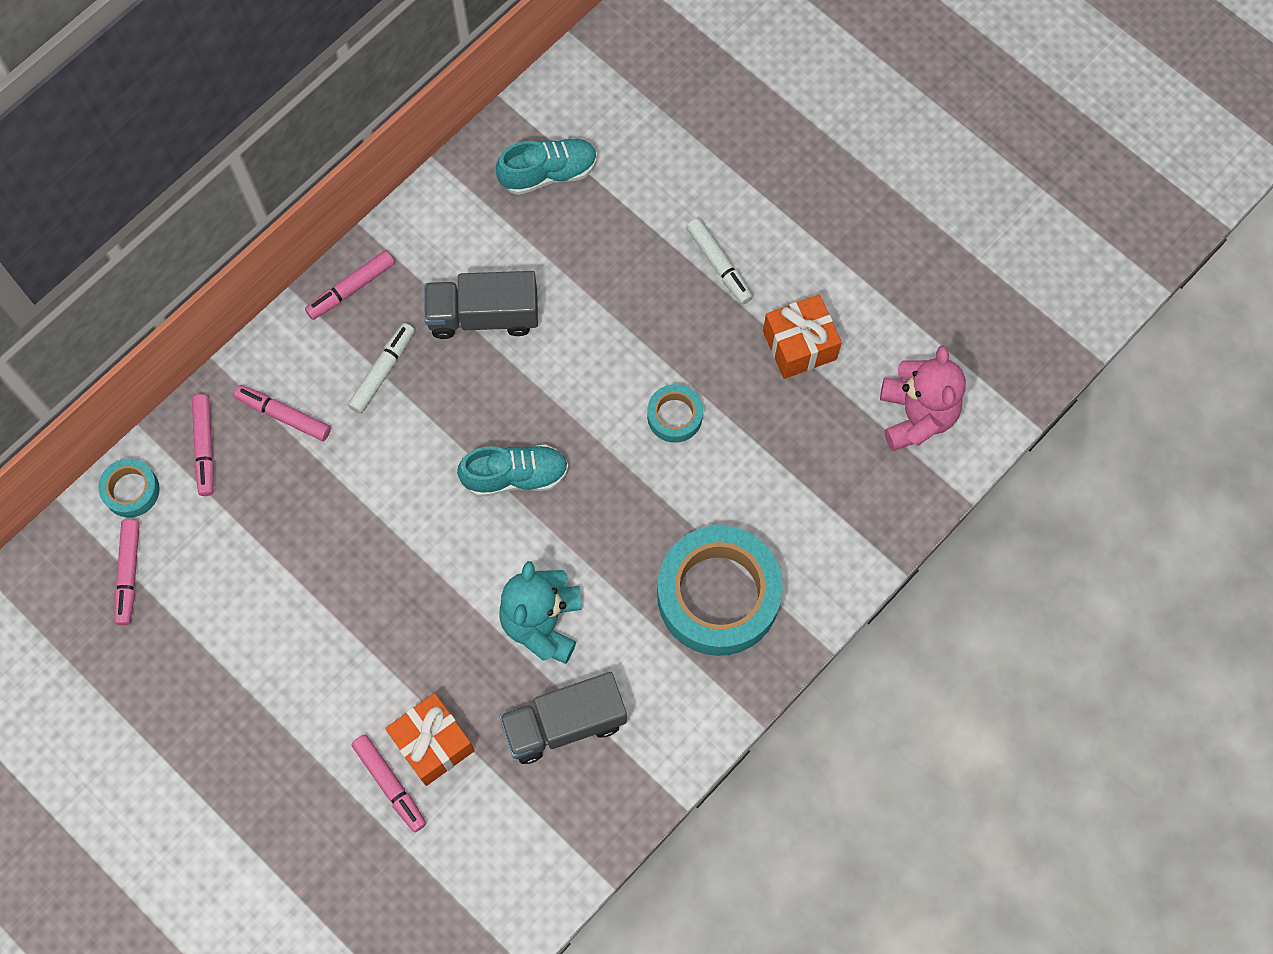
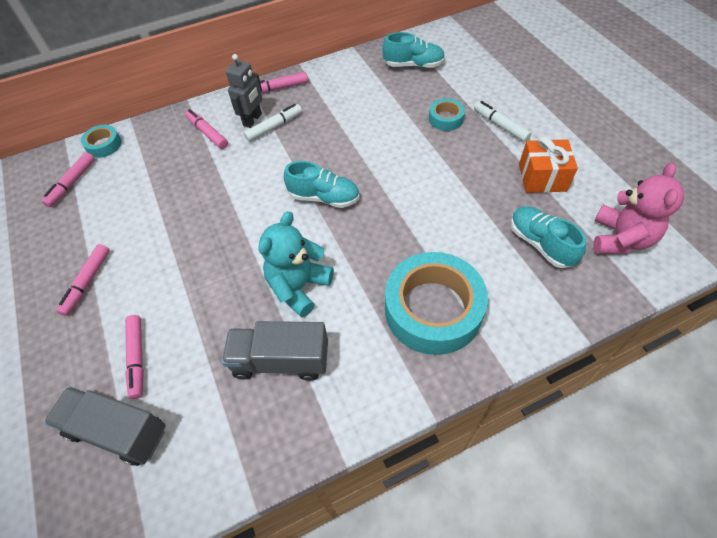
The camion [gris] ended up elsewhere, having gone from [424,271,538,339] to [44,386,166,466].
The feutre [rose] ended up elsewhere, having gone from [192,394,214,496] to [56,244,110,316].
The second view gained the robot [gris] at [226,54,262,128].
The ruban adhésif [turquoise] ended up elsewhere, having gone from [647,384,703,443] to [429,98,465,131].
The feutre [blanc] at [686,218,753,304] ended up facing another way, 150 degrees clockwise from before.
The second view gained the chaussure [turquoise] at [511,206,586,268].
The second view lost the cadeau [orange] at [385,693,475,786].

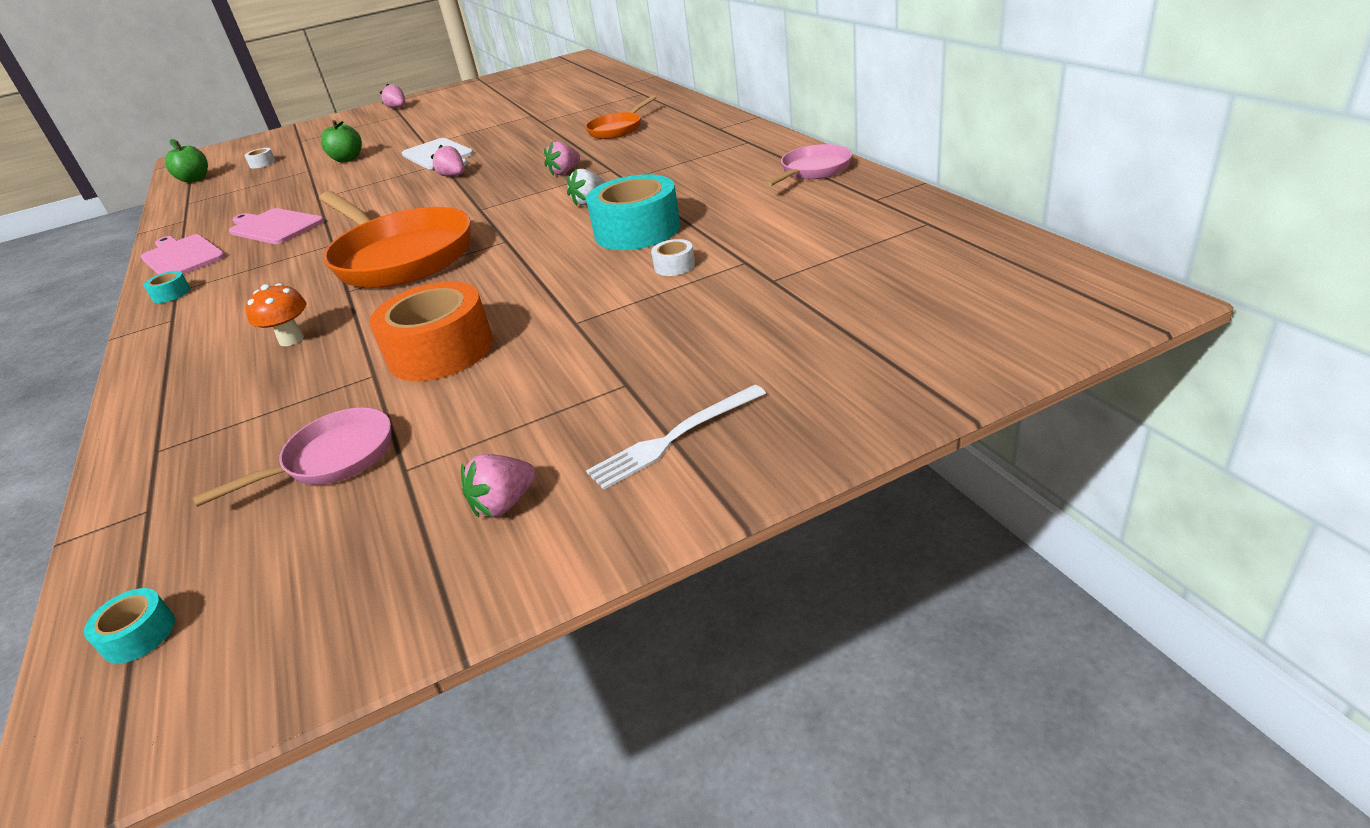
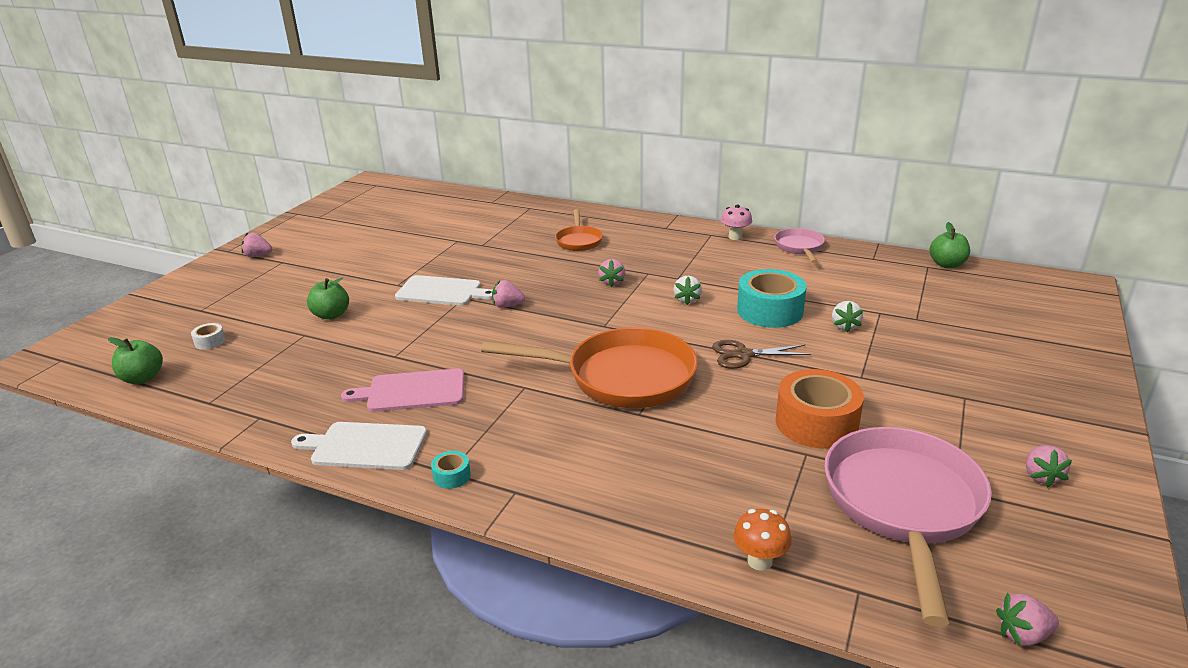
What was the planche à découper [rose] at [141,234,226,275] turned into the planche à découper [blanc] at [291,422,427,470].
The second view gained the ciseaux [marron] at [712,340,811,369].
The second view gained the champignon [rose] at [721,204,752,240].
The champignon [orange] ended up elsewhere, having gone from [246,283,306,346] to [734,509,792,571].
The size of the poêle [rose] at [192,407,391,507] changed by a factor of 1.97.
Where the ruban adhésif [blanc] stood at [651,239,695,276], the fraise [blanc] came to stand at [832,301,863,332].
The second view gained the pomme [vert] at [929,222,970,268].
Where the ruban adhésif [turquoise] stood at [84,588,175,664], the fraise [rose] came to stand at [996,593,1059,646].
The second view lost the fourchette [blanc] at [586,385,766,490].

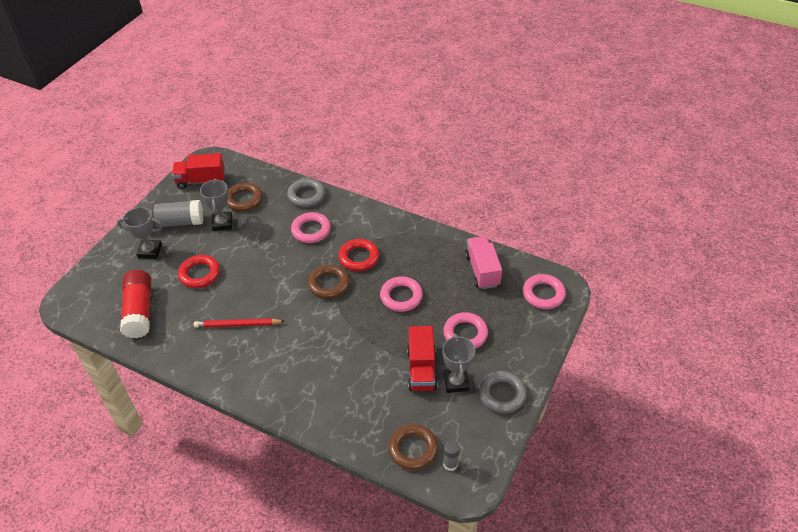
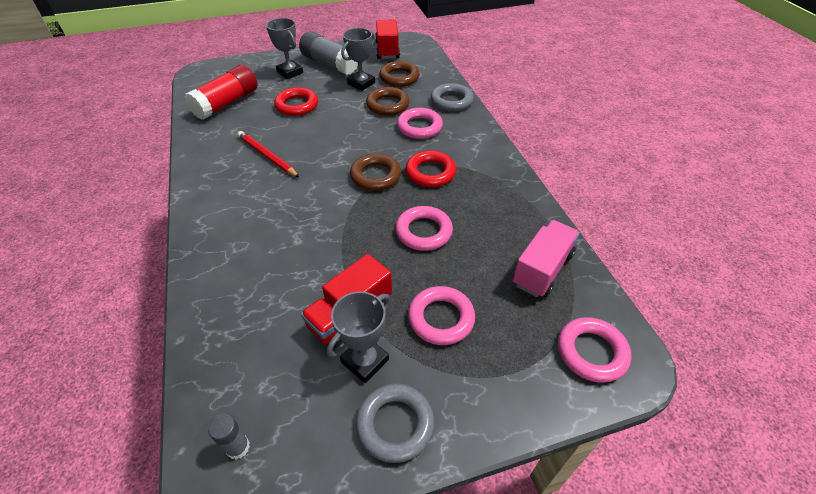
The anneau [marron] ended up elsewhere, having gone from [388,424,438,470] to [366,87,410,116].
The camion [rouge] at [172,153,225,189] ended up facing another way, 45 degrees clockwise from before.

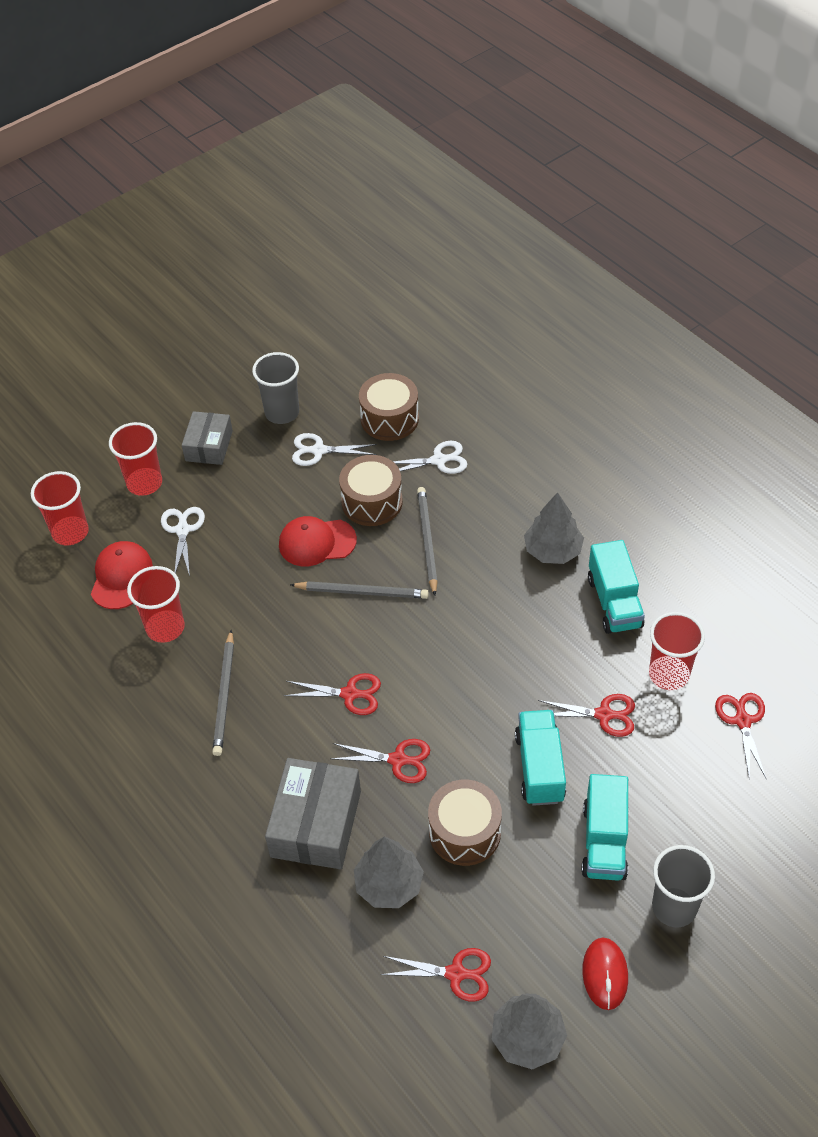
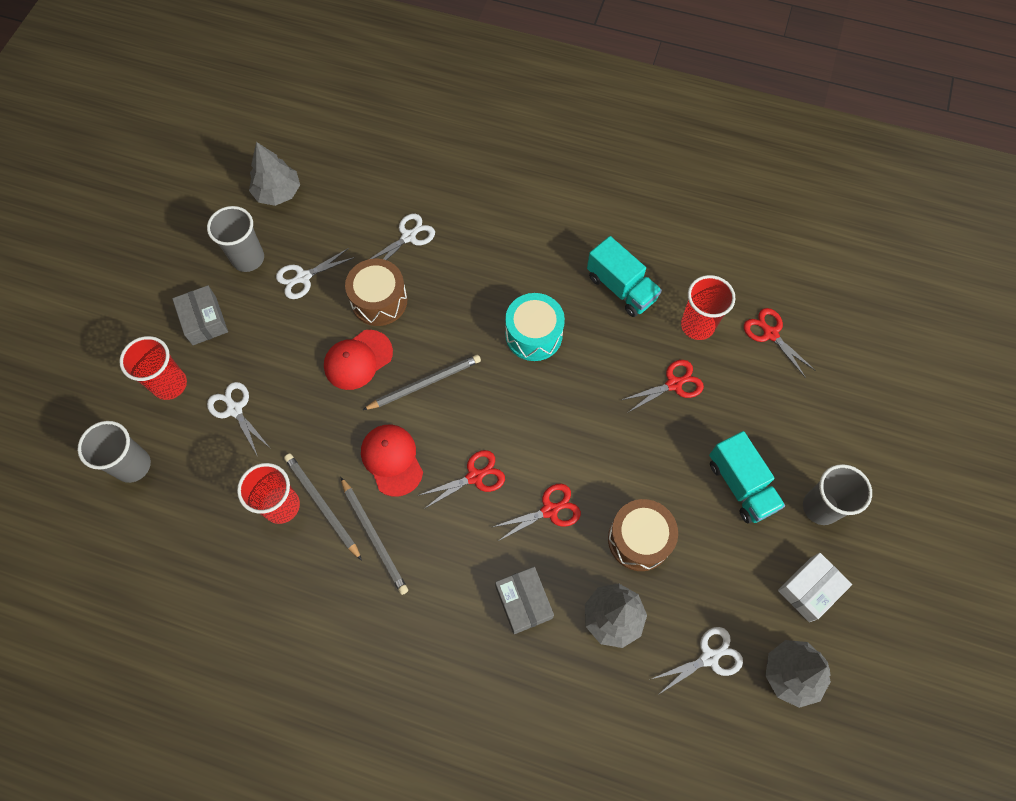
What was the gobelet [rouge] at [31,471,89,545] turned into the gobelet [gris] at [78,421,151,483].
The arbre [gris] ended up elsewhere, having gone from [524,492,584,564] to [249,142,300,206].
The crayon [gris] ended up elsewhere, having gone from [417,487,438,596] to [284,453,362,561].
The casquette [rouge] ended up elsewhere, having gone from [91,541,153,609] to [361,424,423,497].
The size of the boîte [gris] at [265,758,361,869] changed by a factor of 0.63.
The second view gained the tambour [turquoise] at [505,293,565,361].
What was the ciseaux [rouge] at [381,948,491,1002] turned into the ciseaux [blanc] at [649,627,743,695].
Where the souris [rouge] stood at [582,938,628,1010], the boîte [blanc] came to stand at [778,553,852,622].
The second view lost the tambour [marron] at [359,373,419,441].
The second view lost the camion [turquoise] at [515,710,566,806].

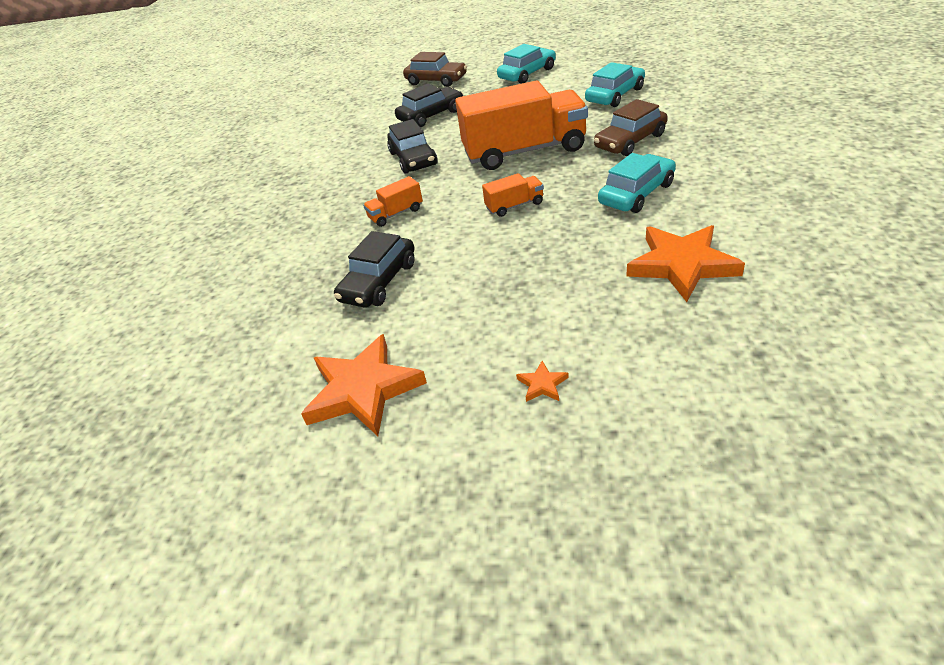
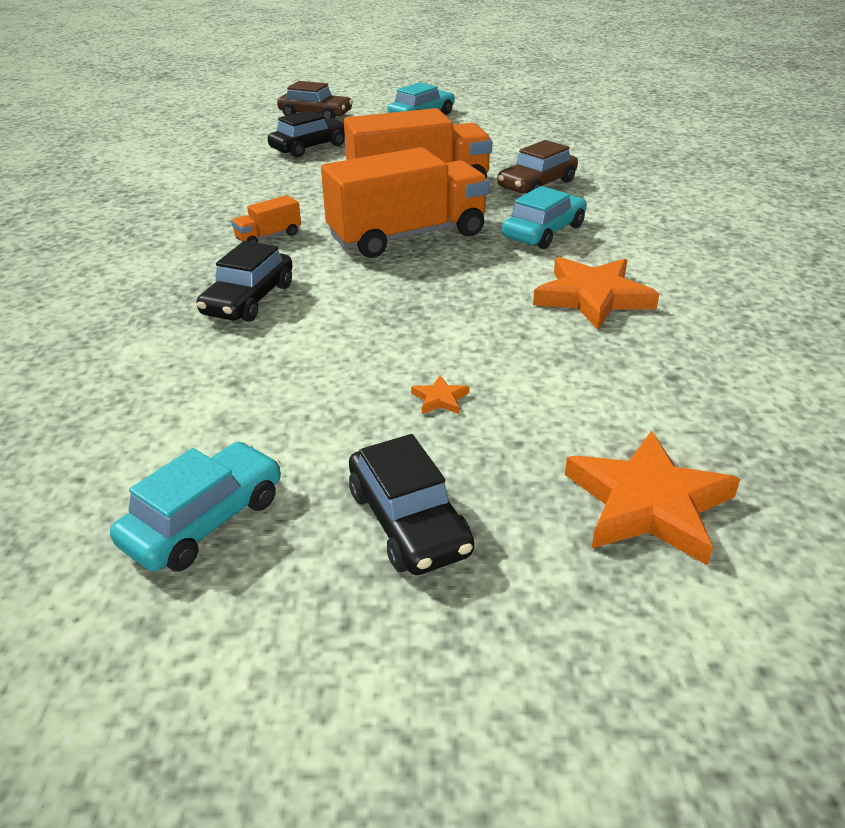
The voiture [turquoise] ended up elsewhere, having gone from [585,62,645,107] to [110,442,281,571].
The size of the camion [orange] at [482,173,544,217] changed by a factor of 2.36.
The voiture [noir] ended up elsewhere, having gone from [387,119,438,174] to [349,434,474,575].
The étoile [orange] ended up elsewhere, having gone from [301,334,427,436] to [565,431,740,566].

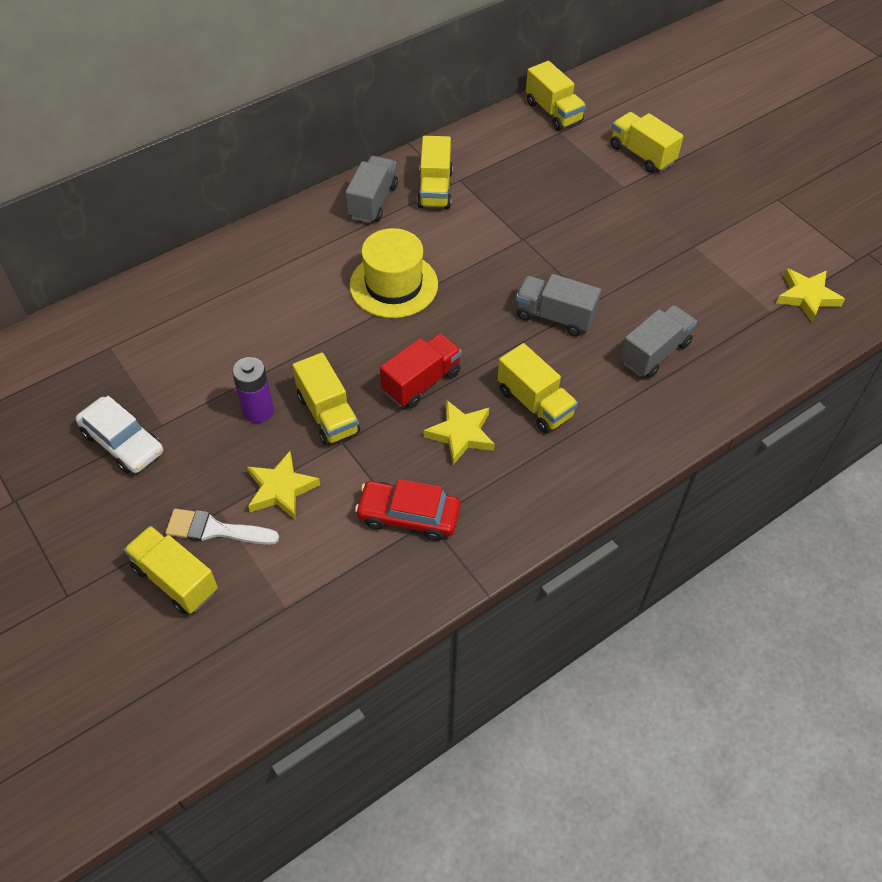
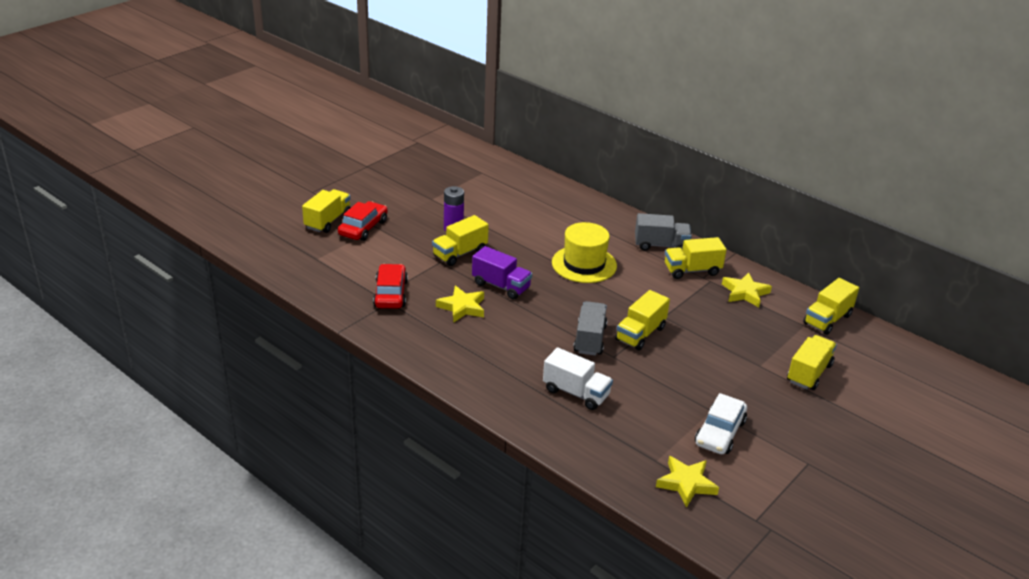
Where the pinceau [blanc] stood at [165,509,279,545], the voiture [rouge] came to stand at [338,201,388,241].
What was the camion [rouge] at [380,333,462,408] turned into the camion [violet] at [472,246,532,300].
What was the camion [gris] at [620,305,697,378] turned into the camion [blanc] at [543,347,613,410].
The camion [jaune] ended up elsewhere, having gone from [497,343,578,433] to [615,290,670,350].
The voiture [blanc] ended up elsewhere, having gone from [76,396,163,473] to [695,393,747,454].
The étoile [jaune] ended up elsewhere, having gone from [247,451,320,519] to [722,272,772,307].

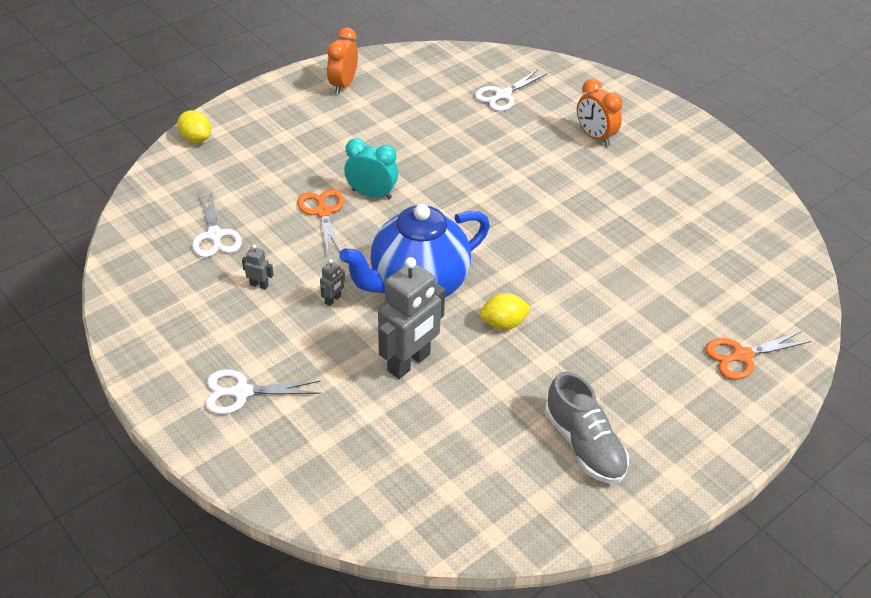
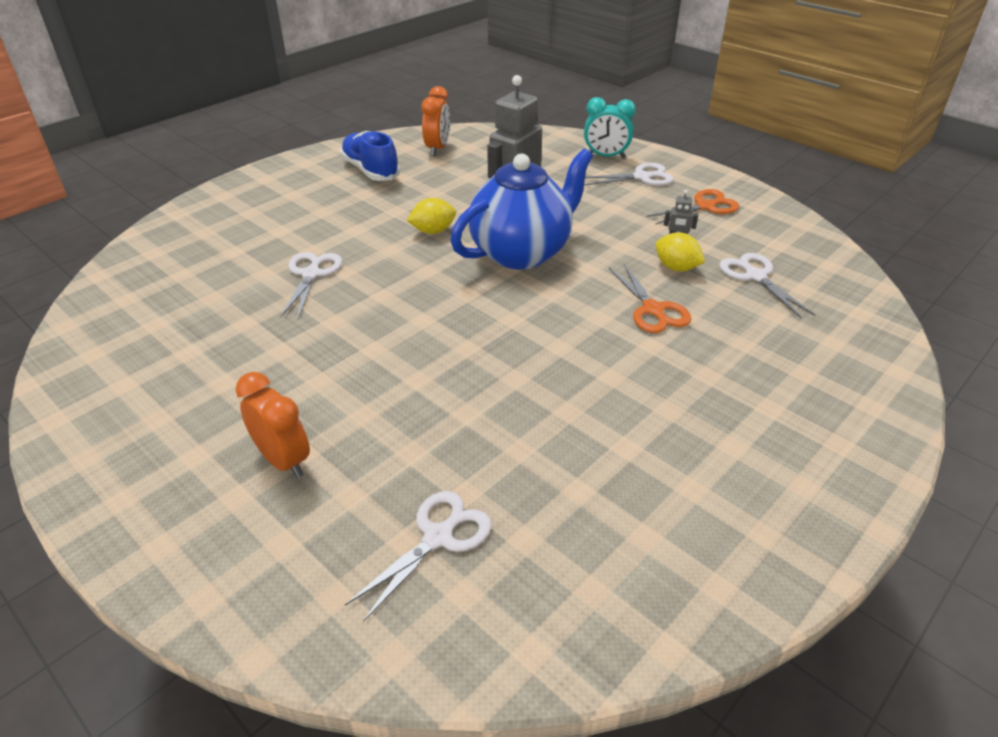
The second view gained the ciseaux [blanc] at [280,252,342,319].
What was the chaussure [gris] at [545,372,629,484] turned into the chaussure [bleu] at [340,131,400,181].
The réveil [orange] ended up elsewhere, having gone from [327,27,358,94] to [422,86,450,156].
The réveil [turquoise] ended up elsewhere, having gone from [344,138,398,199] to [584,97,636,158].
The ciseaux [orange] ended up elsewhere, having gone from [705,331,811,380] to [647,189,740,225].
The citron [jaune] ended up elsewhere, having gone from [177,110,211,143] to [655,233,705,271].
The second view lost the robot [gris] at [320,259,345,306].

